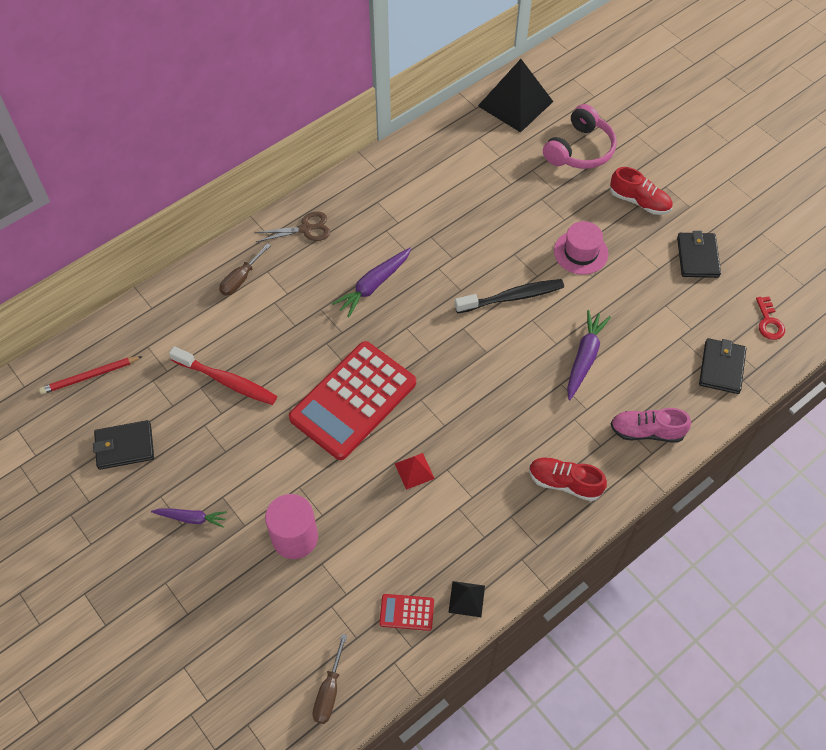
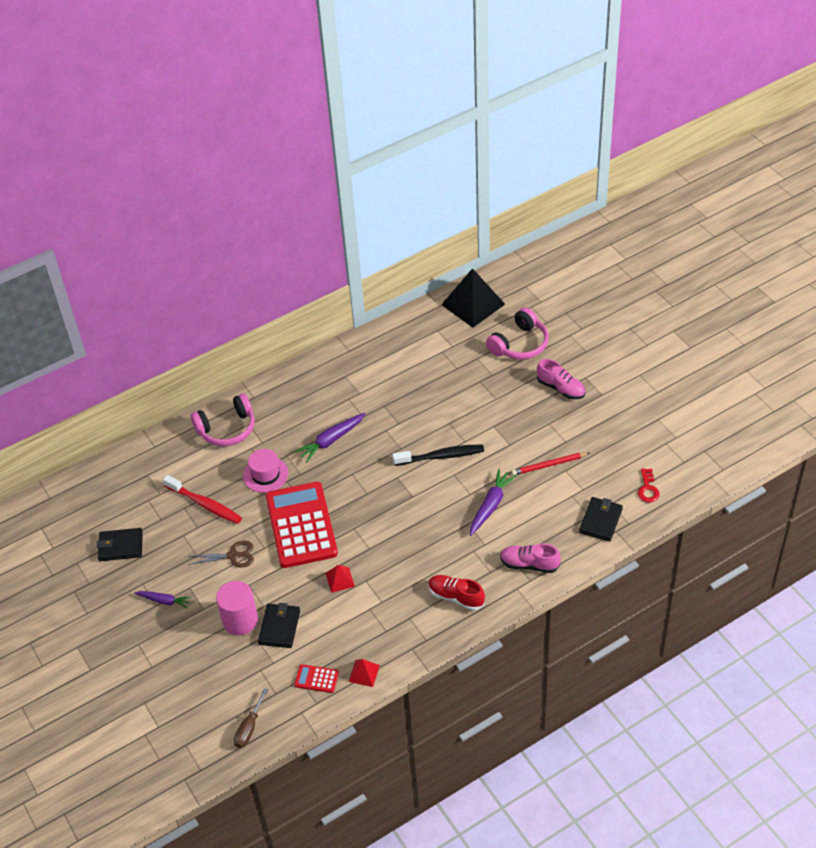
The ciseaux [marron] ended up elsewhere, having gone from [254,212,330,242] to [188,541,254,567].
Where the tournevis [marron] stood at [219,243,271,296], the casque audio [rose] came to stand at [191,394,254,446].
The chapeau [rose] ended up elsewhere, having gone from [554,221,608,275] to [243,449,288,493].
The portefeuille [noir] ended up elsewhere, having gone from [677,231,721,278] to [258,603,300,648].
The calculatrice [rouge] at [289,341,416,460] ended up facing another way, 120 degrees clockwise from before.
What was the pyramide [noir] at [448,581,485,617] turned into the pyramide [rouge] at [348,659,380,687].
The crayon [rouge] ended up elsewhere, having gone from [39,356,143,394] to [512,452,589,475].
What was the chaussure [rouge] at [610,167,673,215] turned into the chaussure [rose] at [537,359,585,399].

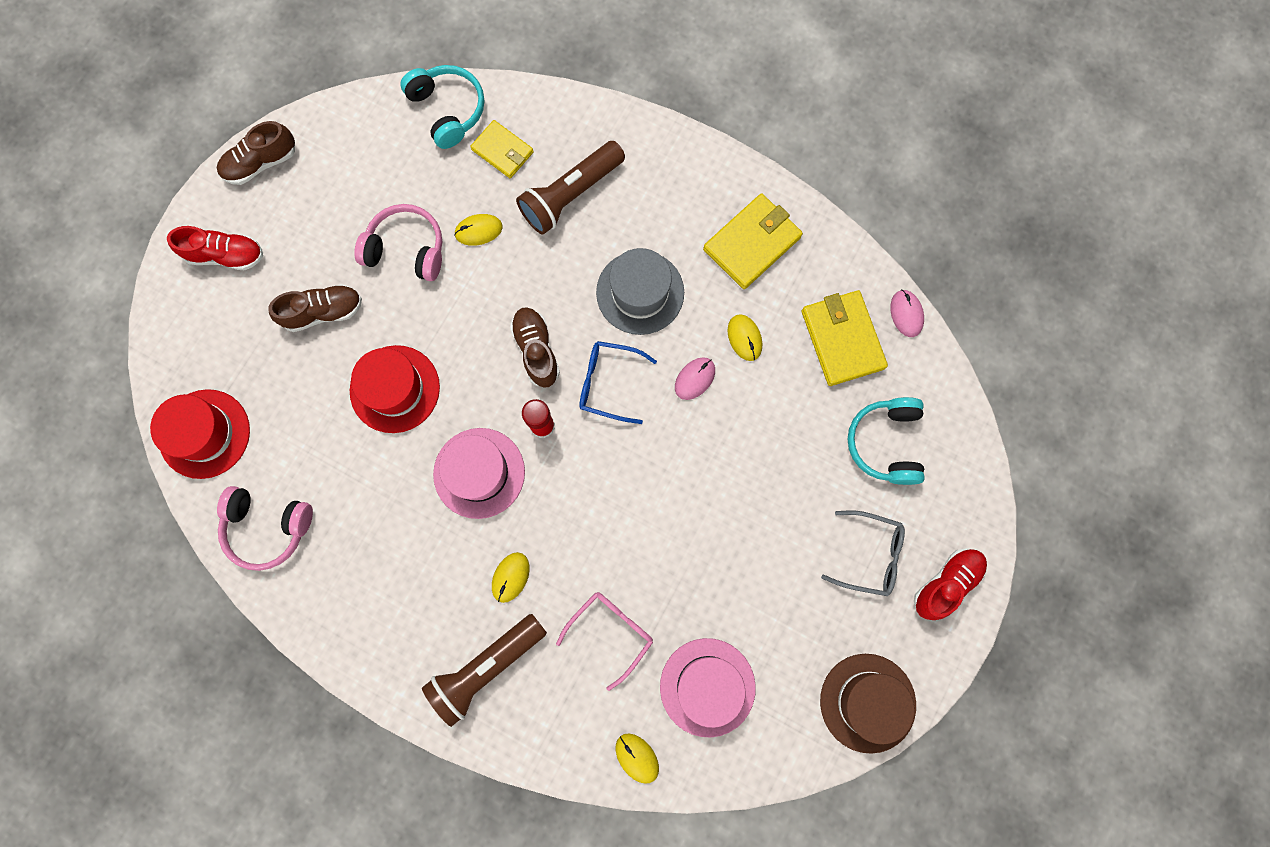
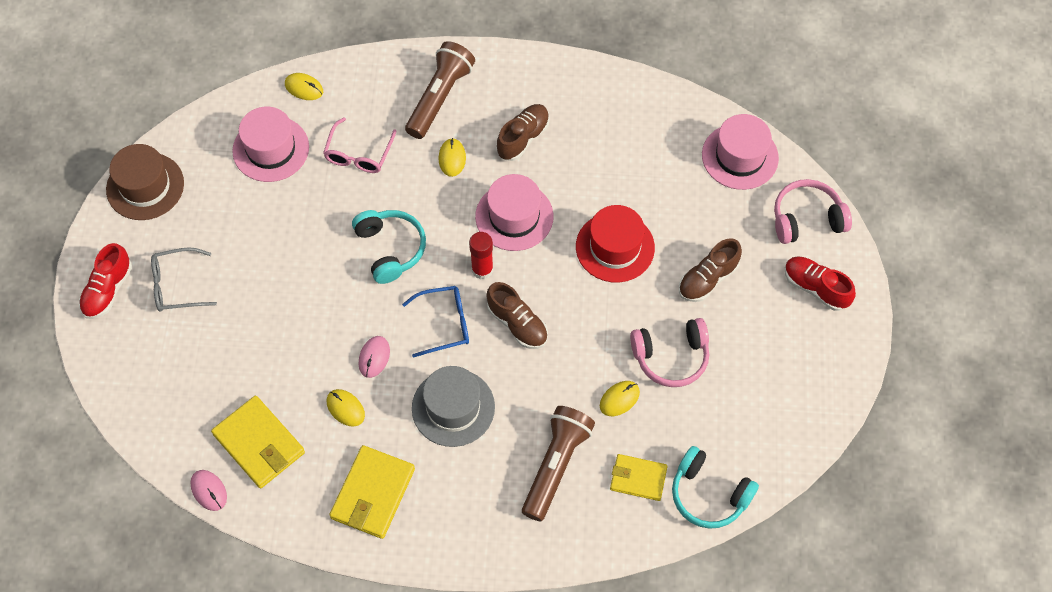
The casque audio [turquoise] ended up elsewhere, having gone from [847,397,925,485] to [352,210,426,284].
The chaussure [marron] ended up elsewhere, having gone from [217,121,295,185] to [497,104,550,161].
What was the chapeau [rouge] at [150,389,250,479] turned into the chapeau [rose] at [702,114,779,190].
The casque audio [rose] ended up elsewhere, having gone from [217,486,313,571] to [774,179,852,244].
The chaussure [rouge] at [167,226,263,270] ended up facing another way, 60 degrees clockwise from before.

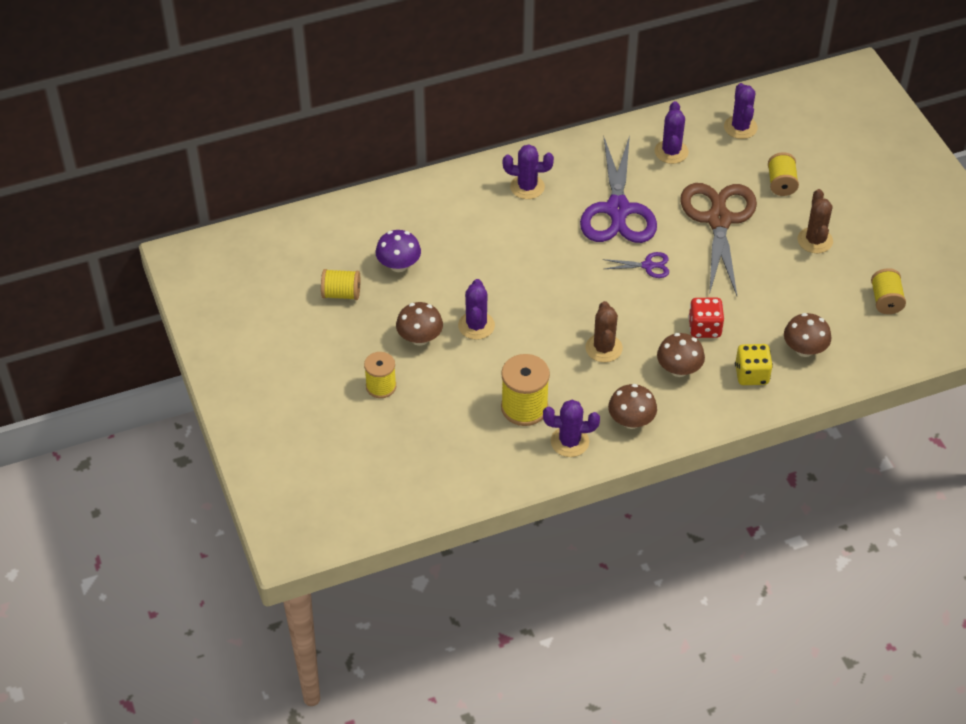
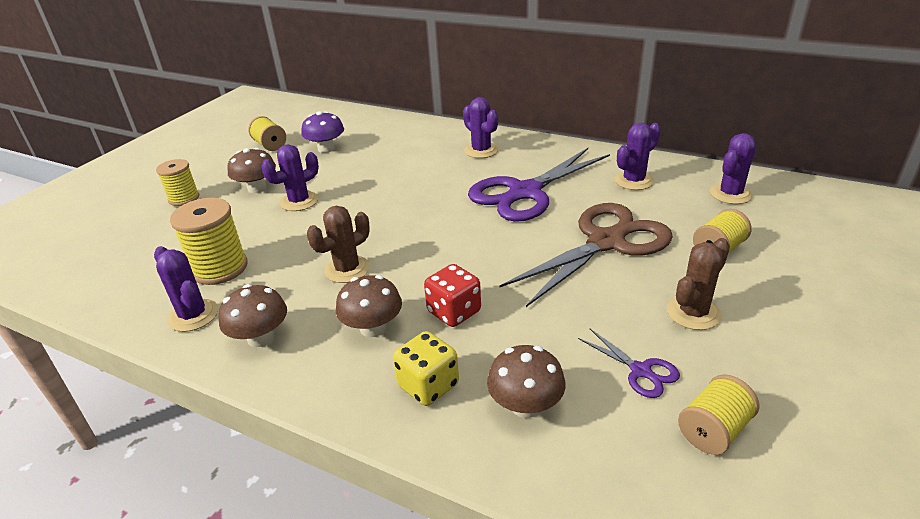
The ciseaux [violet] ended up elsewhere, having gone from [603,252,669,278] to [578,329,680,398].

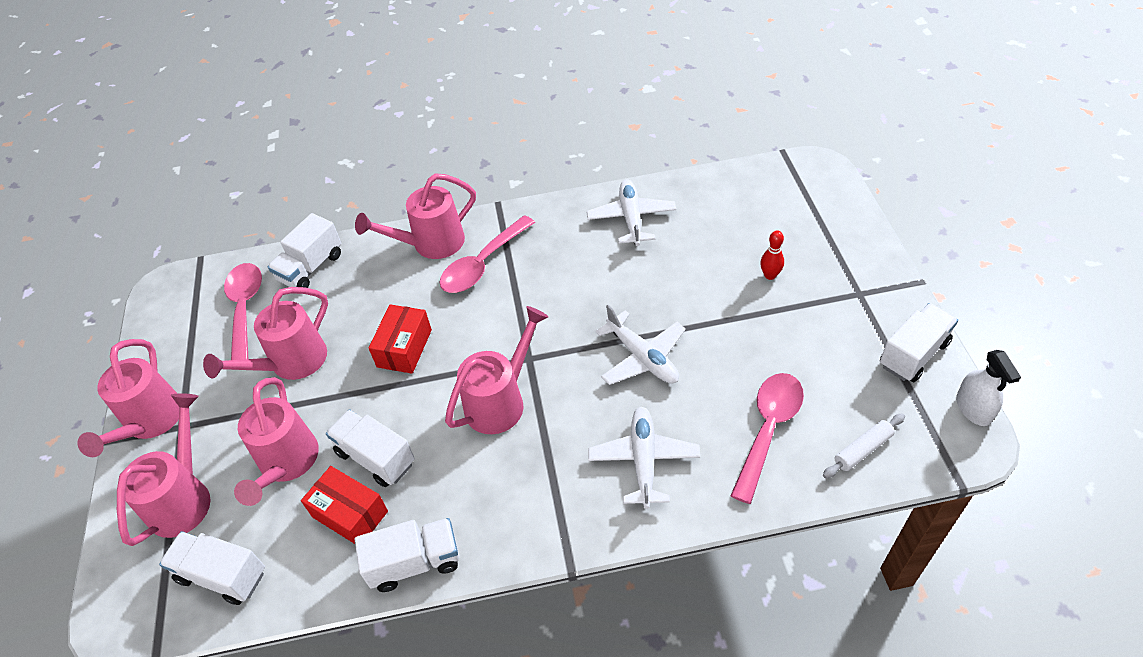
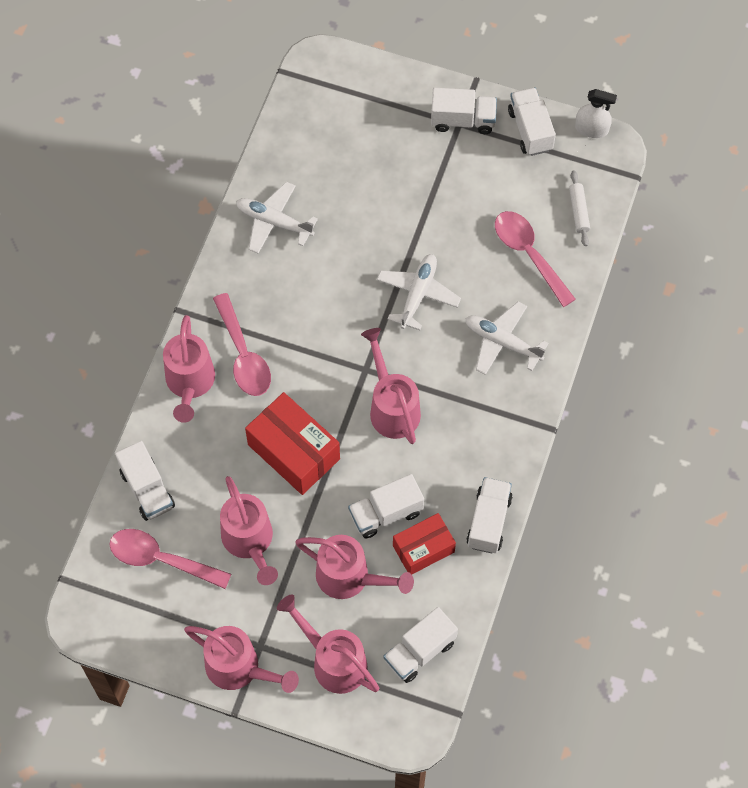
The size of the boîte [rouge] at [369,304,432,374] changed by a factor of 1.54.
The avion [blanc] at [595,305,686,385] ended up facing another way, 60 degrees counterclockwise from before.
The second view gained the camion [blanc] at [431,88,497,134].
The second view lost the quille [rouge] at [760,231,784,280].

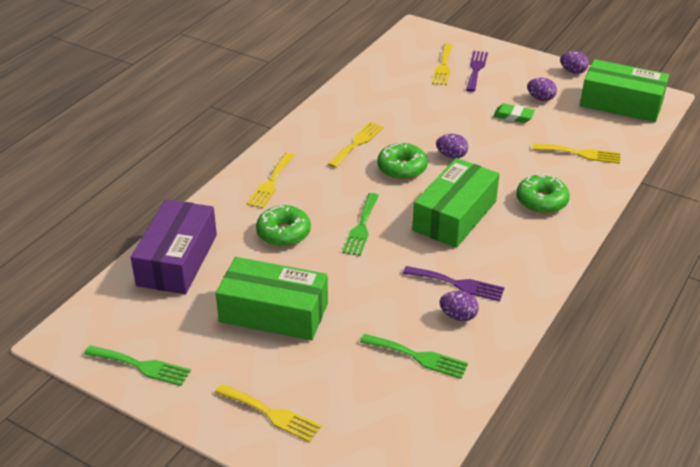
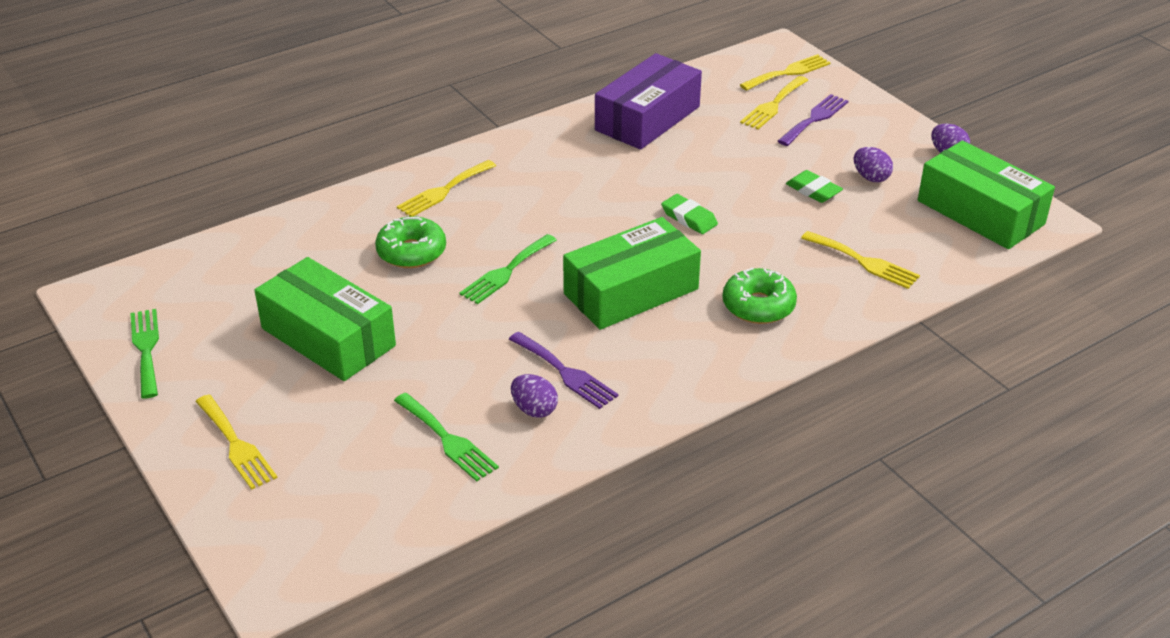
The fourchette [vert] at [84,345,191,386] ended up facing another way, 150 degrees counterclockwise from before.
The boîte [violet] ended up elsewhere, having gone from [131,199,217,294] to [595,53,702,150].
Where the œuf [violet] stood at [436,134,468,159], the gomme [vert] came to stand at [661,194,718,234].
The fourchette [jaune] ended up elsewhere, having gone from [328,122,384,168] to [740,54,831,91].
The second view lost the beignet [vert] at [377,143,428,180].

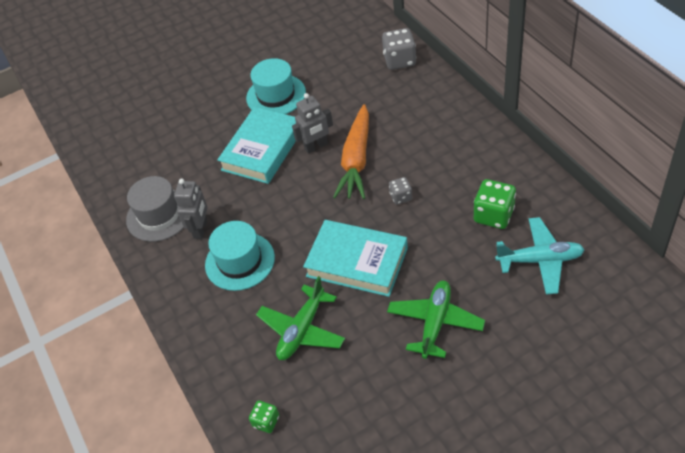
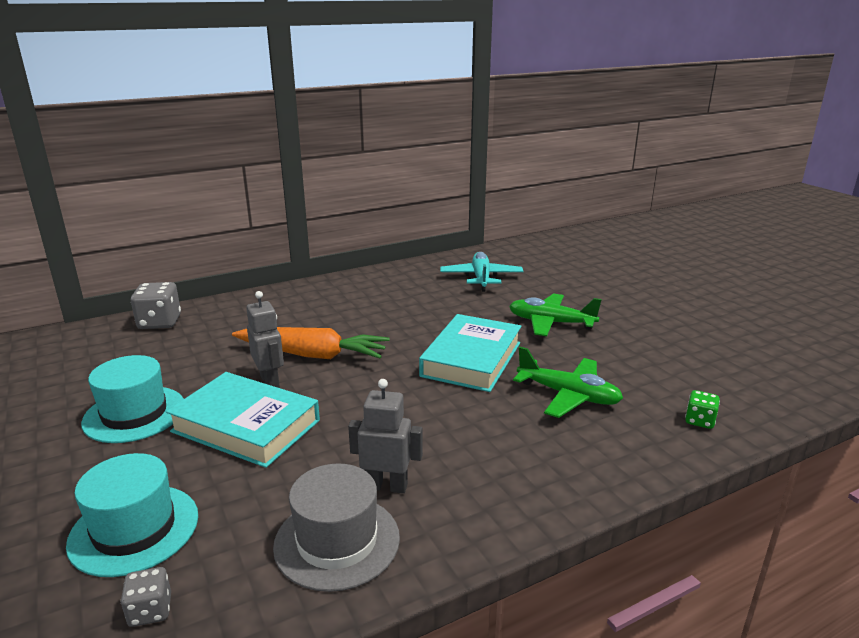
The chapeau [turquoise] ended up elsewhere, having gone from [205,221,275,291] to [66,453,198,577].
The dé [gris] ended up elsewhere, having gone from [389,177,412,205] to [121,567,171,627].
The second view lost the dé [vert] at [474,179,516,229].

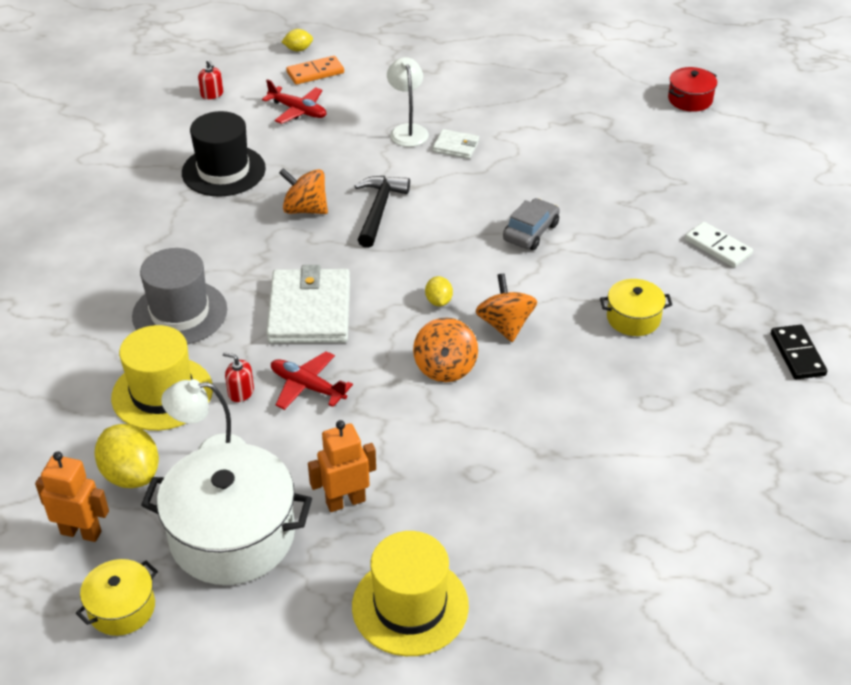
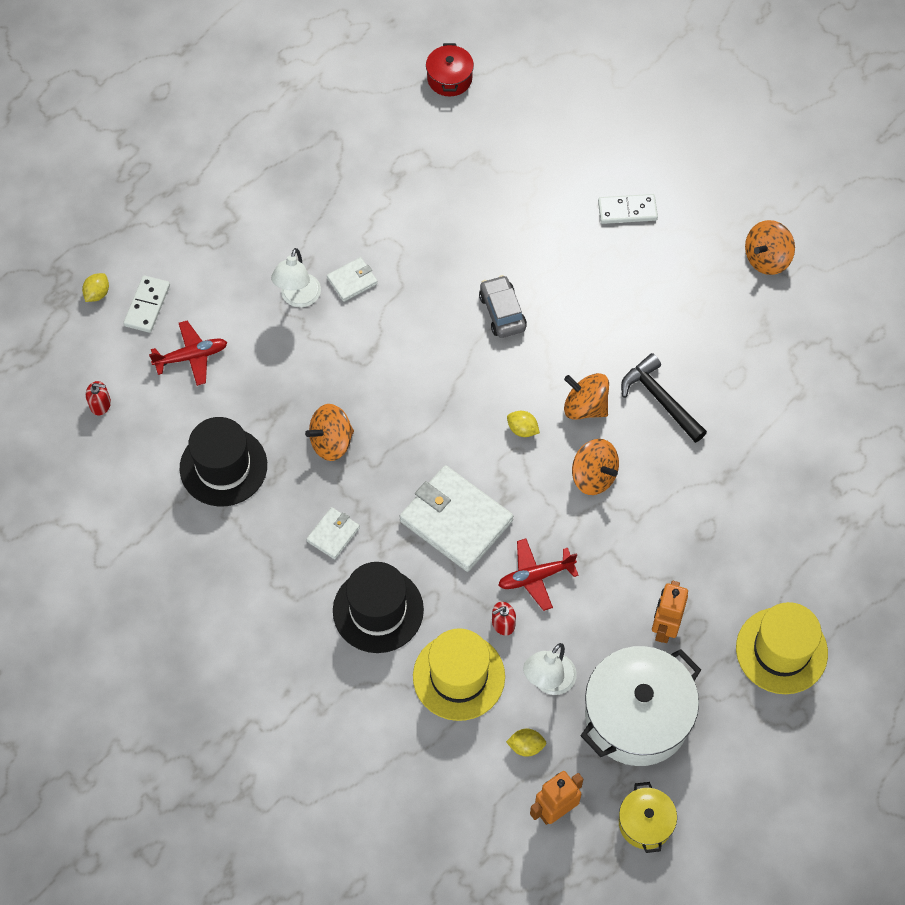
What was the domino [orange] at [286,56,344,85] turned into the domino [blanc] at [123,275,170,333].
The lampe [blanc] at [387,57,429,147] ended up facing another way, 105 degrees counterclockwise from before.
The second view gained the portefeuille [blanc] at [306,507,360,559].
What was the chapeau [gris] at [132,248,227,344] turned into the chapeau [noir] at [333,562,424,653].
The size of the citron [jaune] at [95,424,159,488] changed by a factor of 0.53.
The marteau [noir] ended up elsewhere, having gone from [355,176,410,248] to [621,353,707,443].
Where the domino [noir] stood at [771,325,827,380], the toupie [orange] came to stand at [745,220,795,275].
The second view lost the marmite [jaune] at [600,279,672,336].

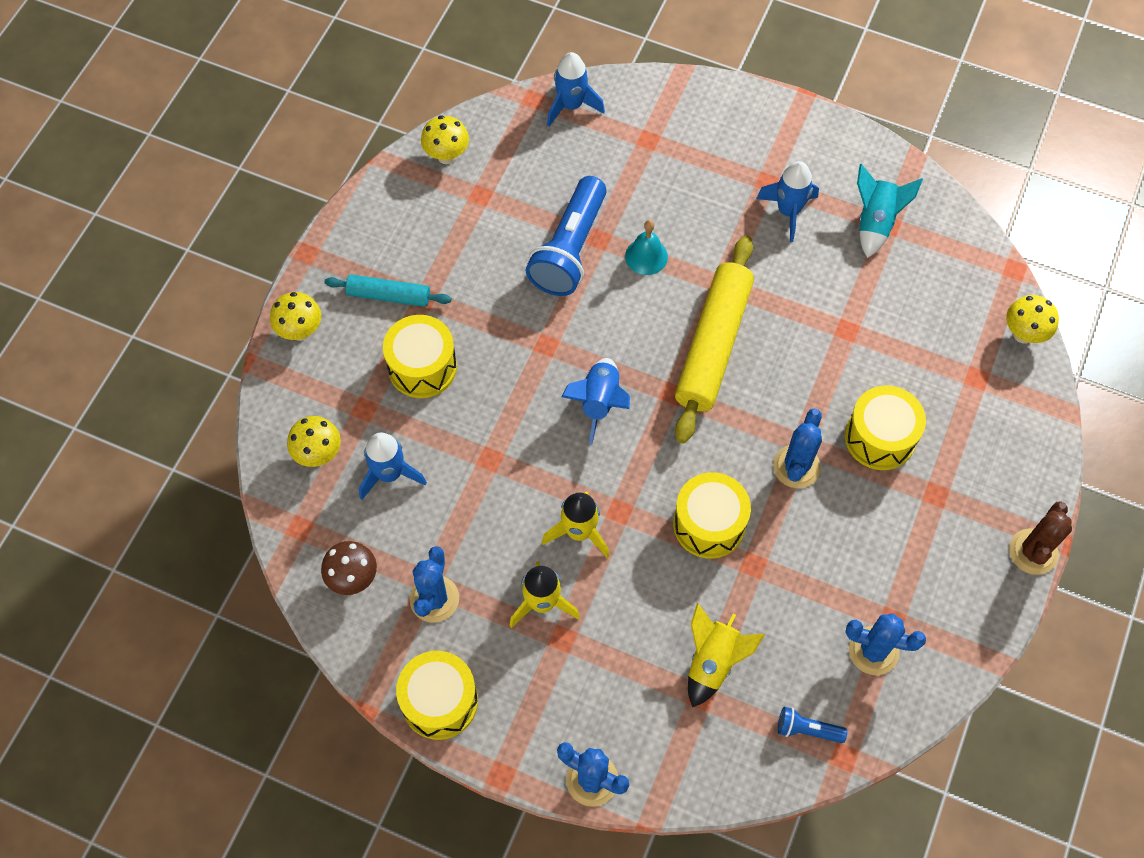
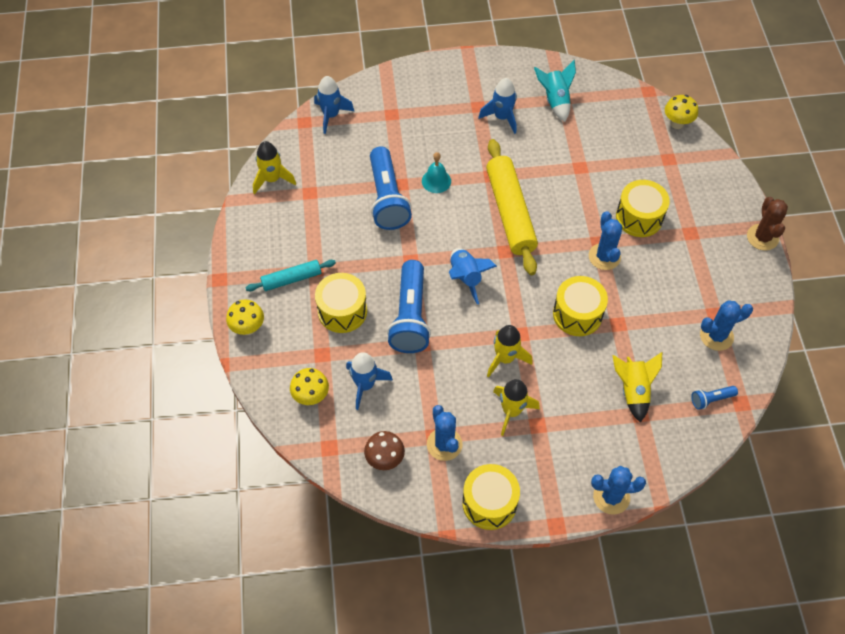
Where the champignon [jaune] stood at [421,115,469,164], the fusée [jaune] came to stand at [253,141,296,194].
The second view gained the lampe de poche [bleu] at [387,260,431,353].

